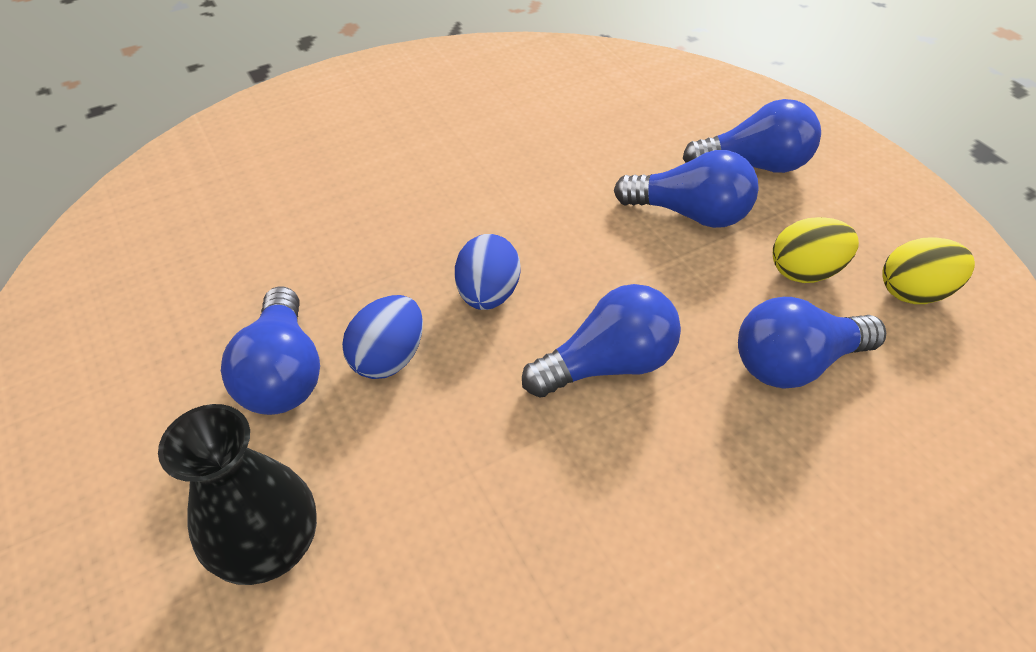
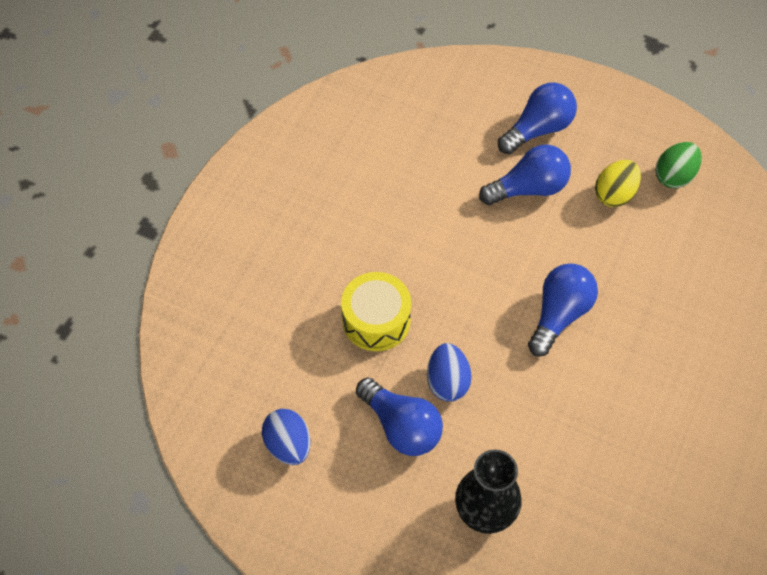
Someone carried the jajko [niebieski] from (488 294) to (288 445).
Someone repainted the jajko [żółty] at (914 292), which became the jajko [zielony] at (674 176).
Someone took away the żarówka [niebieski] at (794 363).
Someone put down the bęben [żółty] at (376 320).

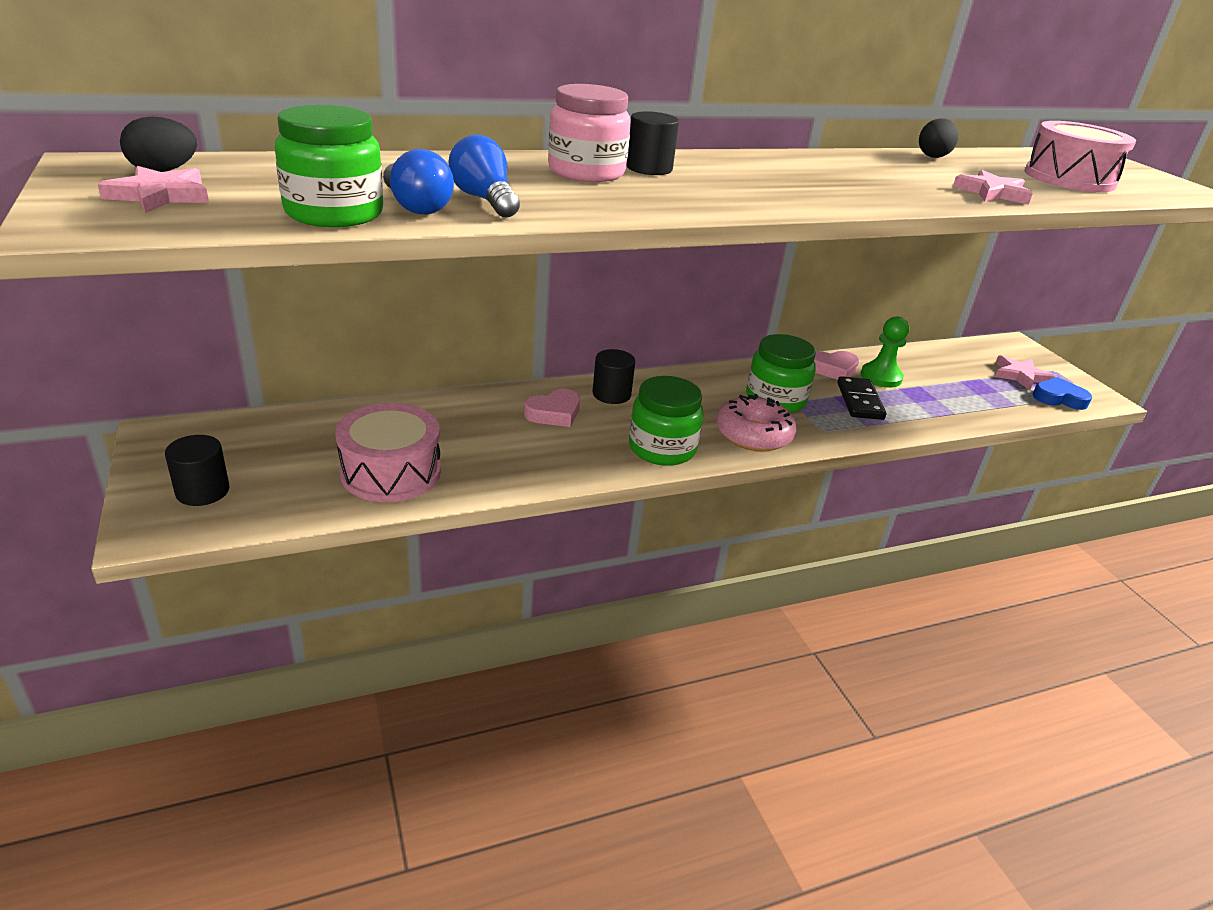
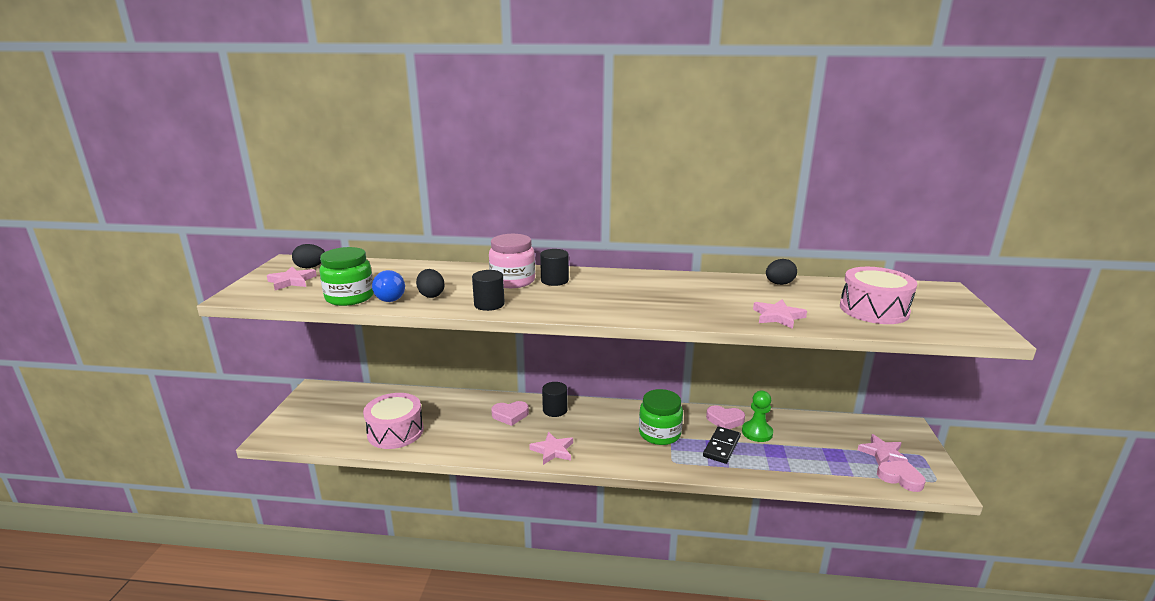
Someone swapped the żarówka [niebieski] at (485 200) for the jajko [czarny] at (431 295).
Someone swapped the słoik [zielony] at (662 448) for the gwiazda [różowy] at (553 450).
Someone repainted the serce [niebieski] at (1058 398), which became the serce [różowy] at (900 478).
Someone took away the donut [różowy] at (753 434).
Someone carried the walec [czarny] from (202 491) to (489 304).

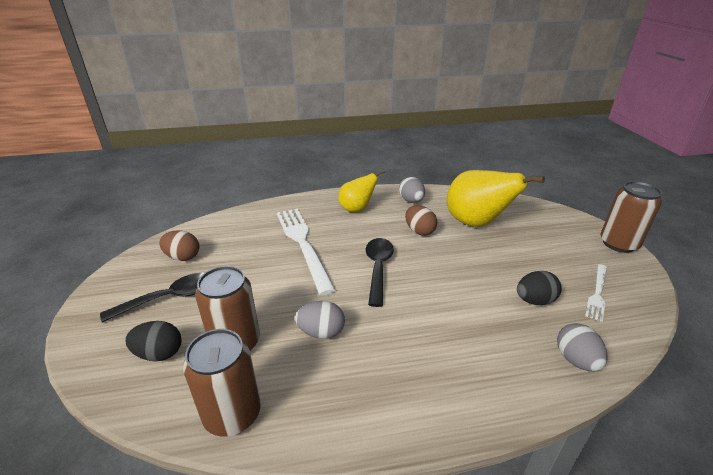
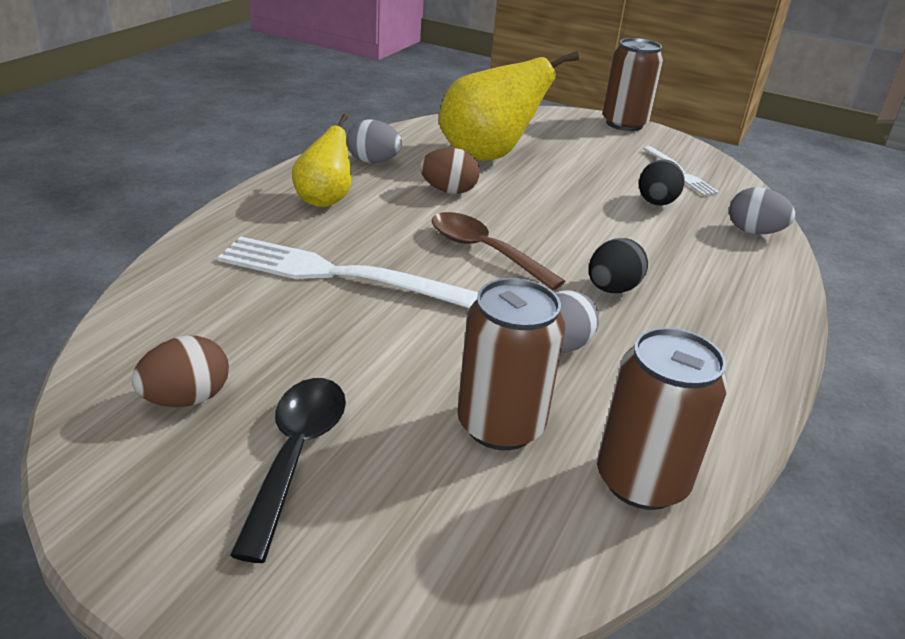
Someone repainted the łyżka [czarny] at (378 268), which became the łyżka [brązowy] at (484 251).
Someone carried the jajko [czarny] from (159 354) to (612 289).

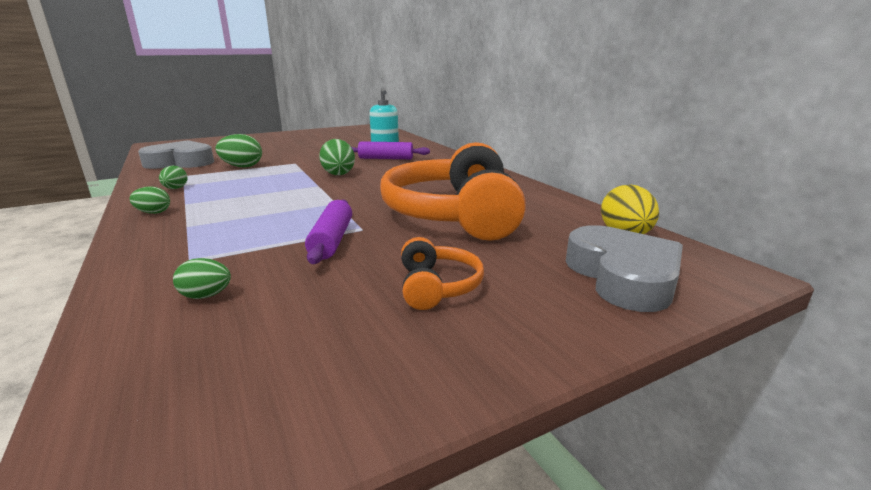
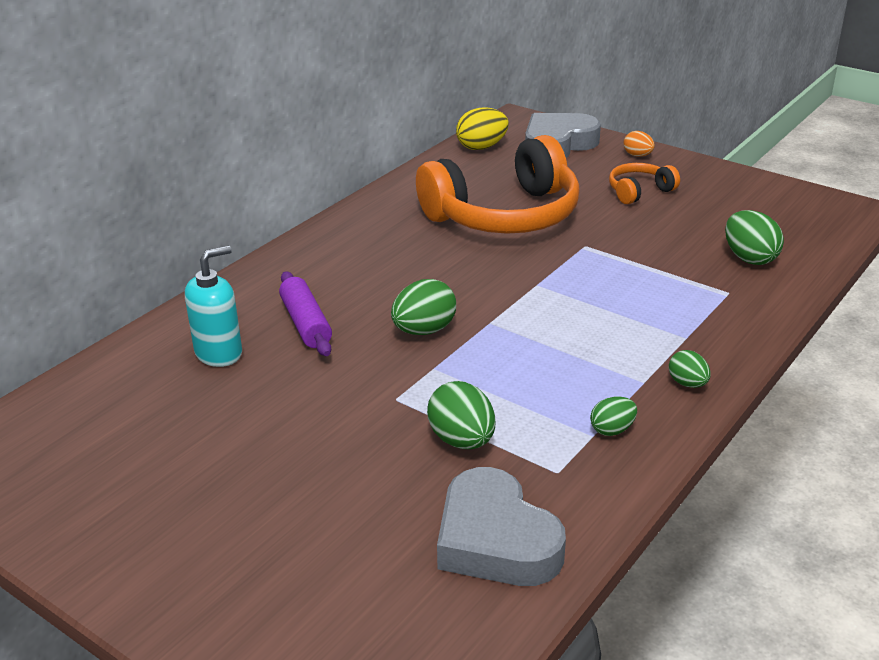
Someone took away the wałek do ciasta [fioletowy] at (332 240).
Someone scaled the jajko [zielony] at (206 296) by 1.66.
Someone put down the jajko [pomarańczowy] at (637 155).

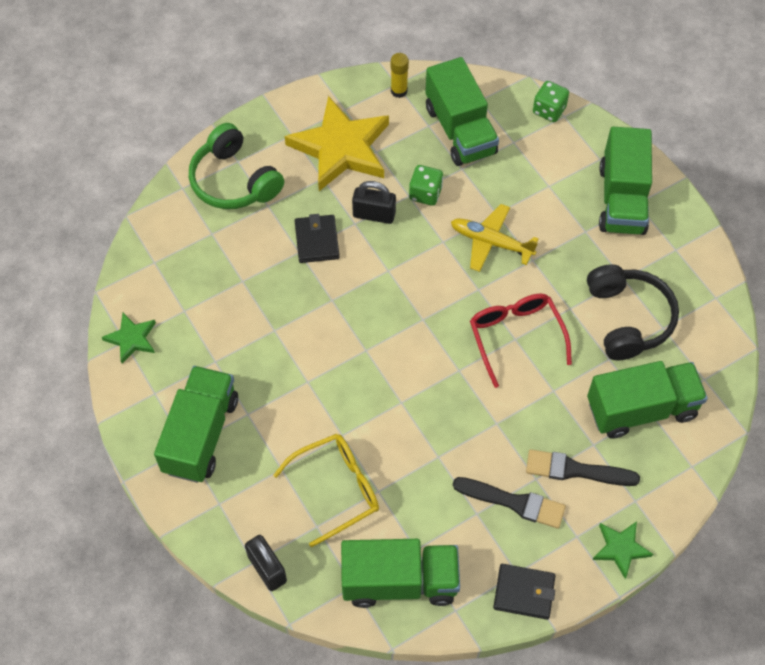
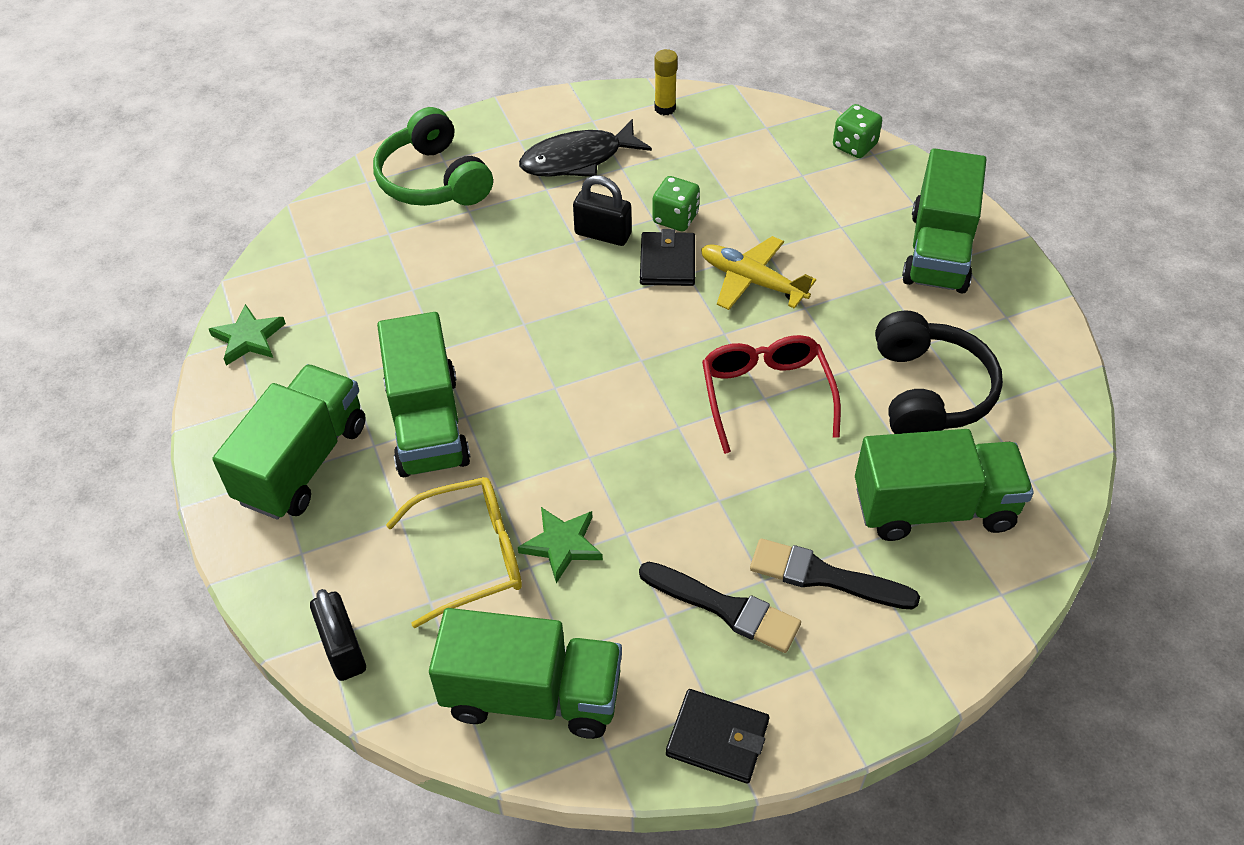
Someone carried the ciężarówka [zielony] from (460 130) to (427 424).
Someone swapped the gwiazda [żółty] at (341 148) for the ryba [czarny] at (578 159).
Someone carried the portfel [czarny] from (316 240) to (667 262).
Someone carried the gwiazda [zielony] from (620 548) to (562 545).

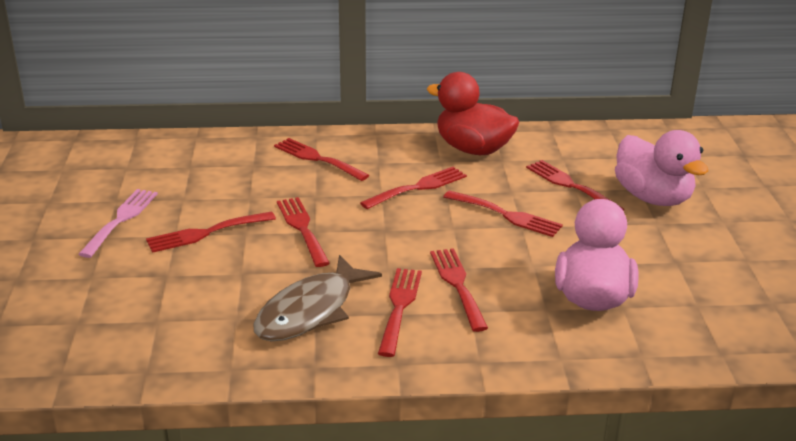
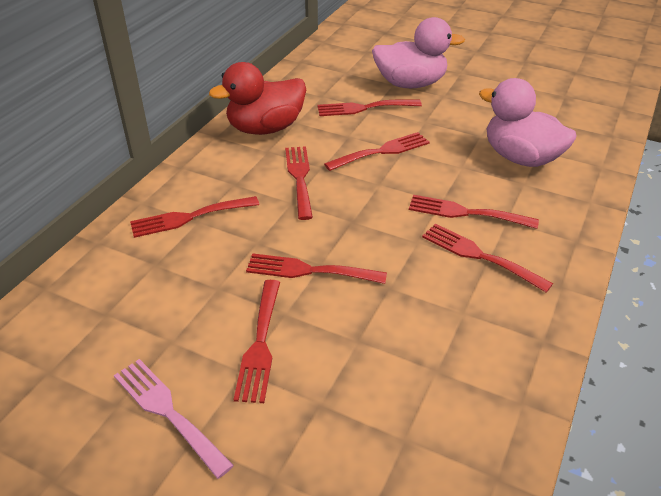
Someone took away the ryba [brązowy] at (310 311).

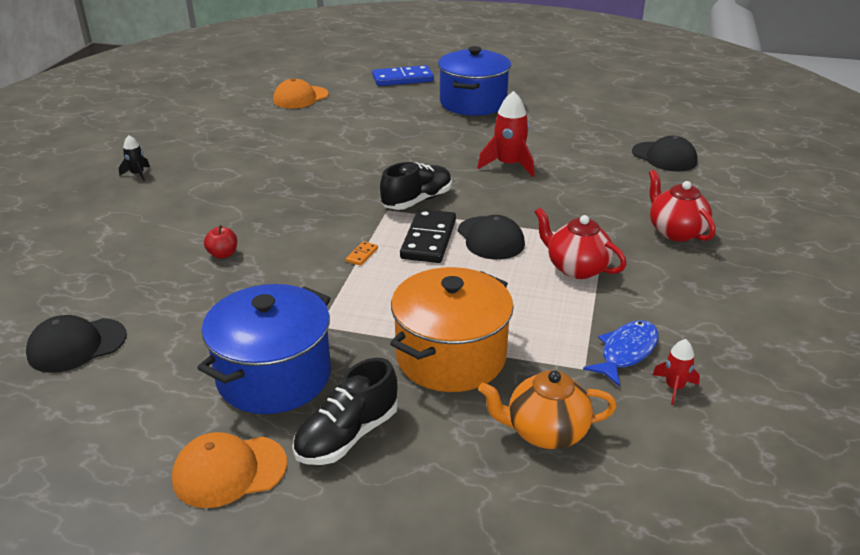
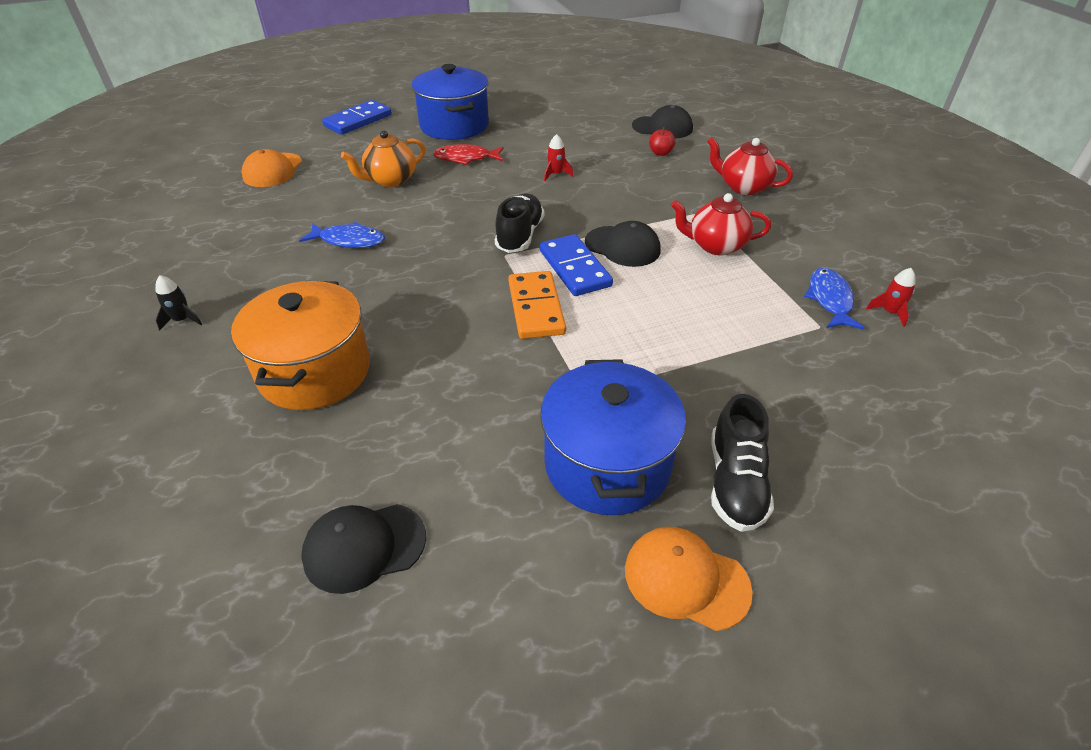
Someone scaled the rakieta [czerwony] at (508 165) by 0.54.
Someone repainted the kostka domina [czarny] at (428 239), which became the kostka domina [niebieski] at (574 268).
Someone carried the jabłko [czerwony] from (223 254) to (660 153).
Someone scaled the kostka domina [pomarańczowy] at (362 255) by 2.40.
Someone carried the garnek [pomarańczowy] from (451 356) to (315 371).
Someone rotated the czapka [czarny] at (77 345) by 45 degrees clockwise.
Someone carried the imbryk [pomarańczowy] from (545 432) to (390 180).
Someone rotated the czapka [pomarańczowy] at (229 471) by 75 degrees clockwise.
Someone put down the ryba [czerwony] at (465 158).
Someone put down the ryba [niebieski] at (349 241).

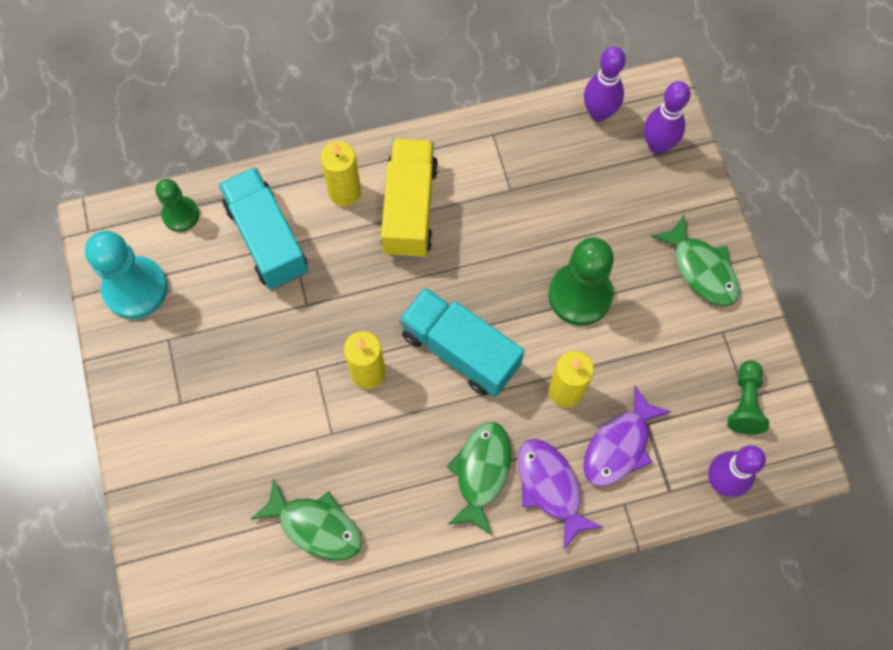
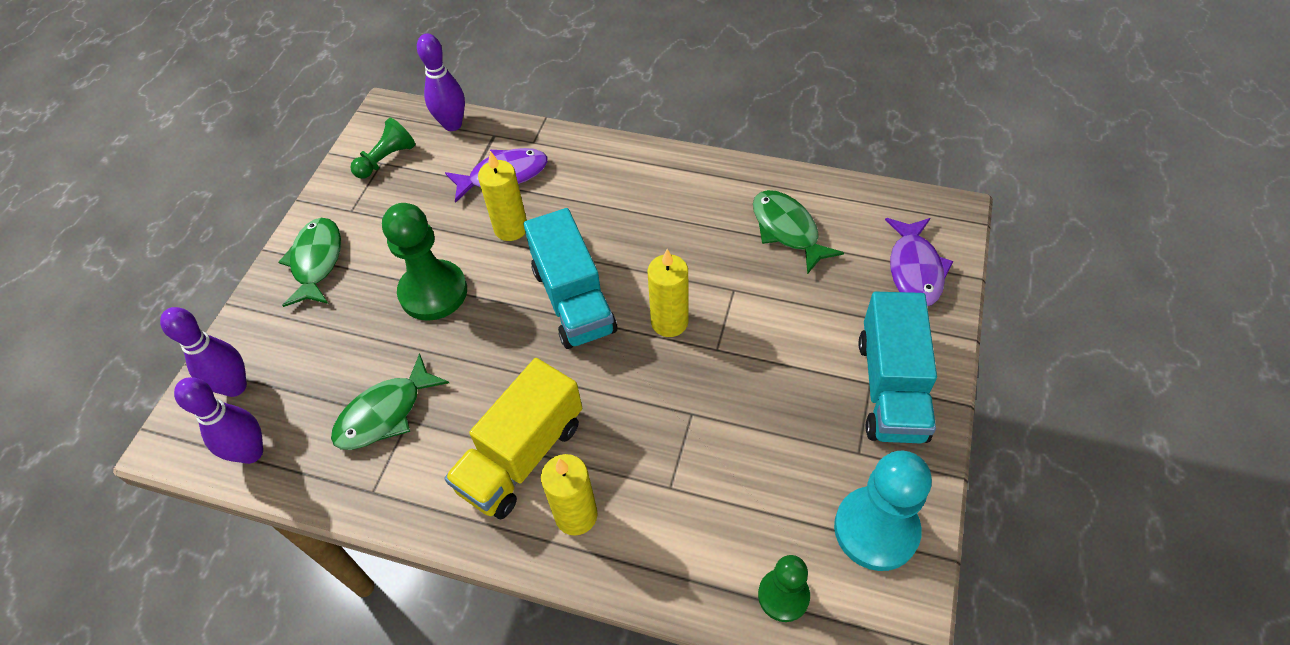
Someone carried the ciężarówka [turkusowy] from (267 239) to (891 388).
Someone carried the ryba [zielony] from (481 472) to (385 413).
Someone carried the ryba [fioletowy] from (550 487) to (915 269).

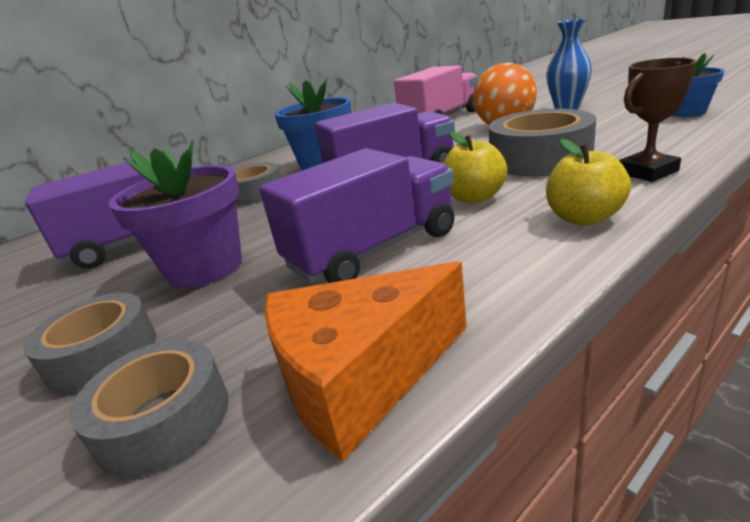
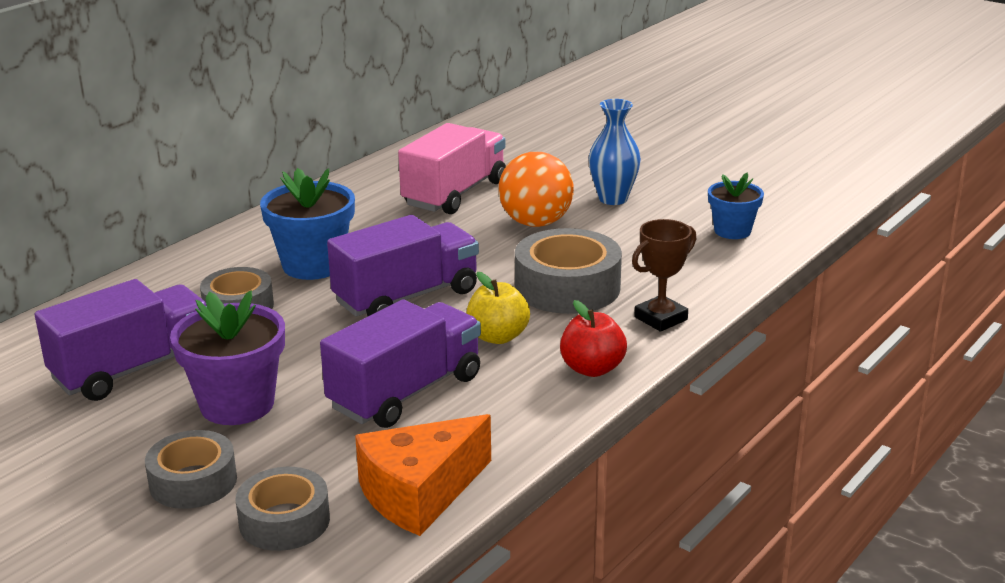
Someone repainted the jabłko [żółty] at (583 218), which became the jabłko [czerwony] at (592 369).

